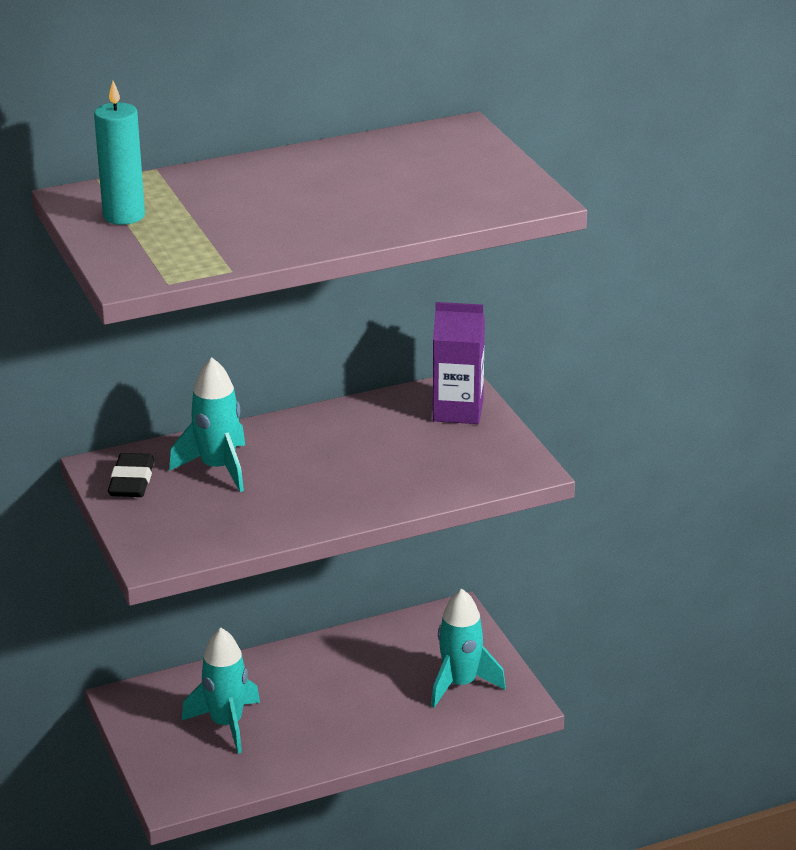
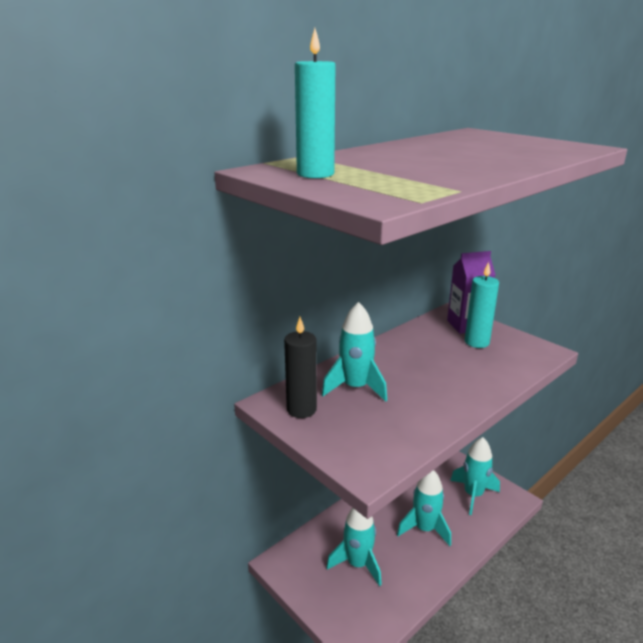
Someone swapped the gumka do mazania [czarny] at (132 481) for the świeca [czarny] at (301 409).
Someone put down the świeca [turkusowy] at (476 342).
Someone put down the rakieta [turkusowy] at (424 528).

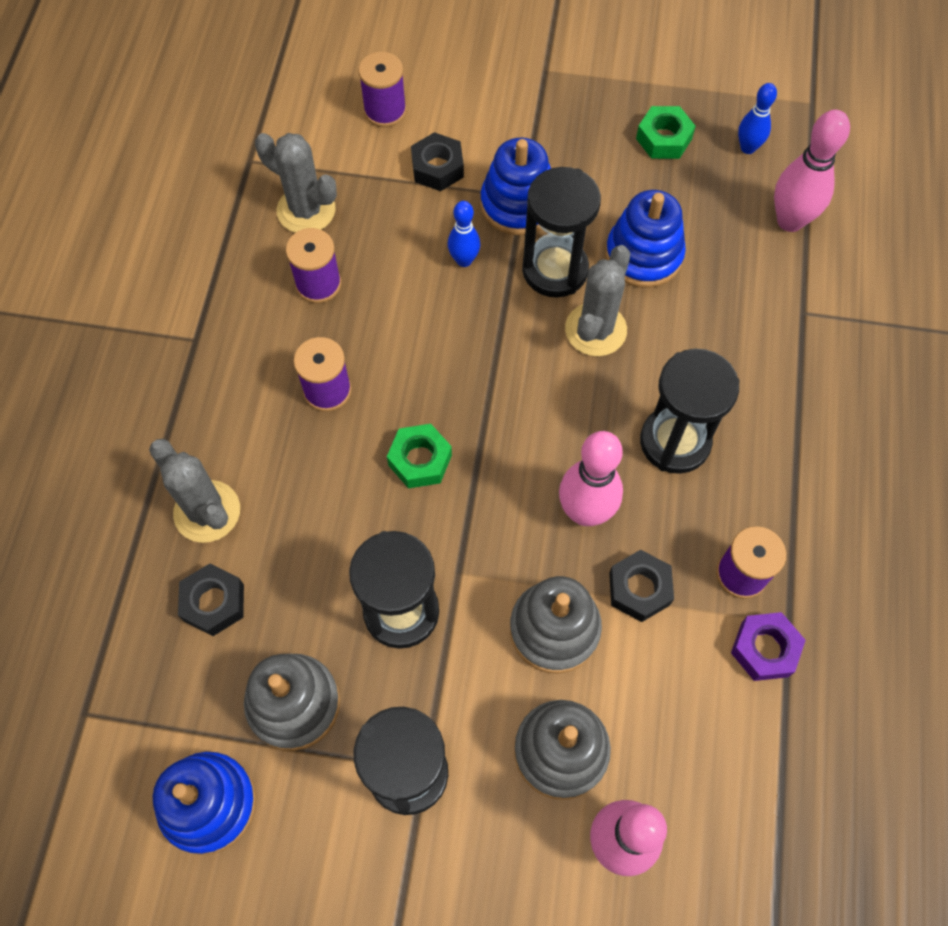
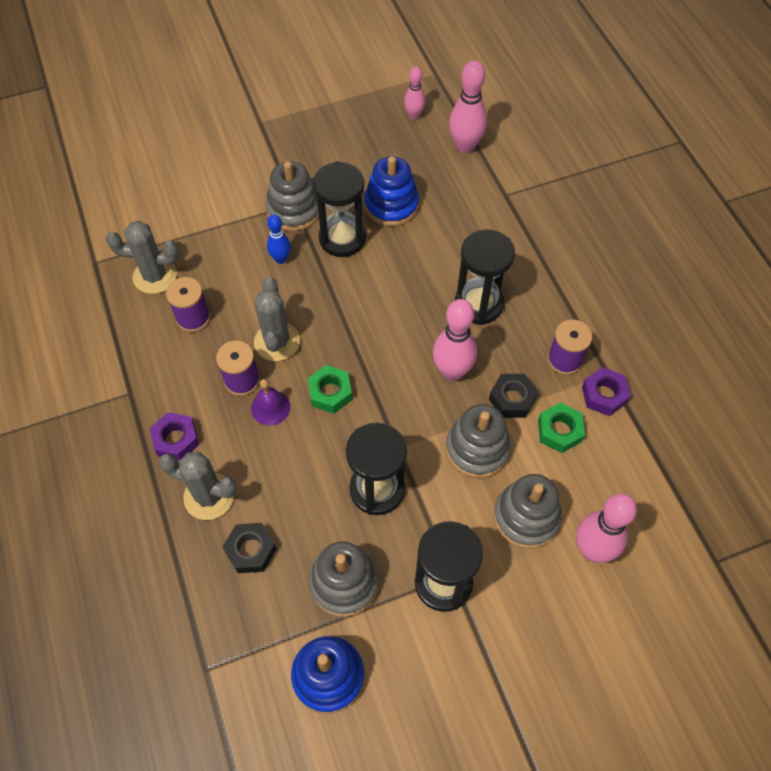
Someone took away the szpulka [fioletowy] at (385 111).
Someone repainted the kręgiel [niebieski] at (748 148), which became the kręgiel [różowy] at (414 115).
Someone carried the nakrętka [zielony] from (664 139) to (559 431).
Someone took away the nakrętka [czarny] at (437 168).
Someone repainted the zabawka nakładanka [niebieski] at (518 204), which became the zabawka nakładanka [szary] at (294 210).
Someone carried the kaktus [szary] from (595 330) to (277 342).
Someone put down the dzwonek [fioletowy] at (270 407).
Someone put down the nakrętka [fioletowy] at (176 440).

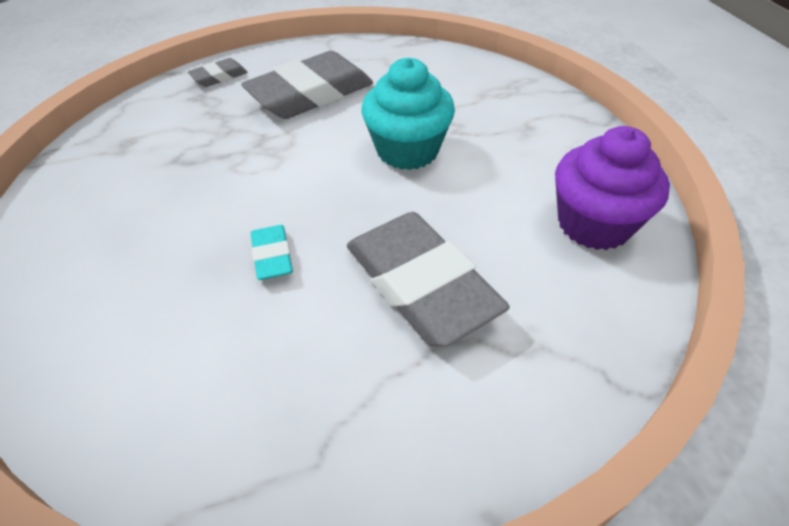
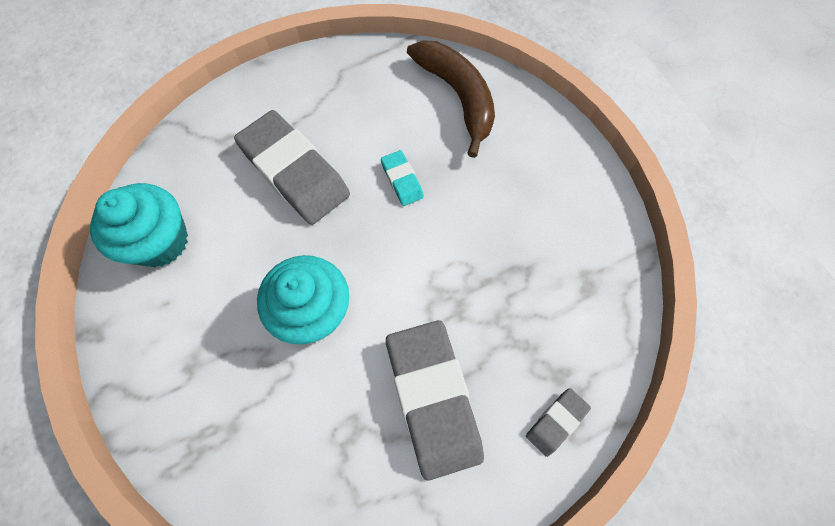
Someone rotated the gumka do mazania [szary] at (311 94) by 60 degrees counterclockwise.
Someone repainted the muffinka [fioletowy] at (594 224), which became the muffinka [turkusowy] at (160 241).
Someone put down the banan [brązowy] at (458 97).

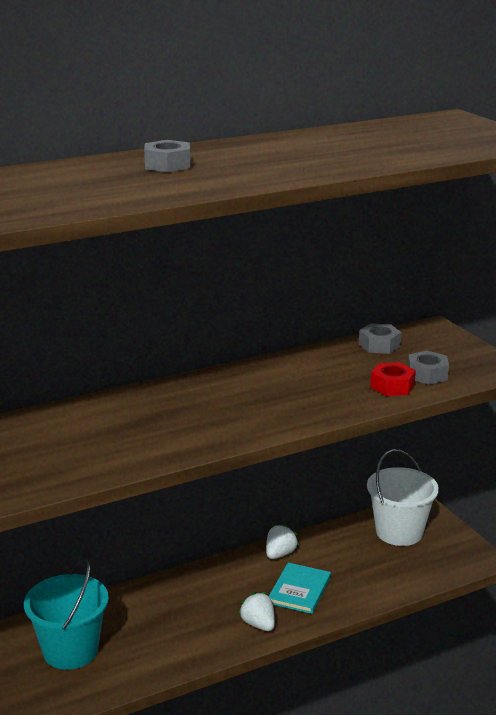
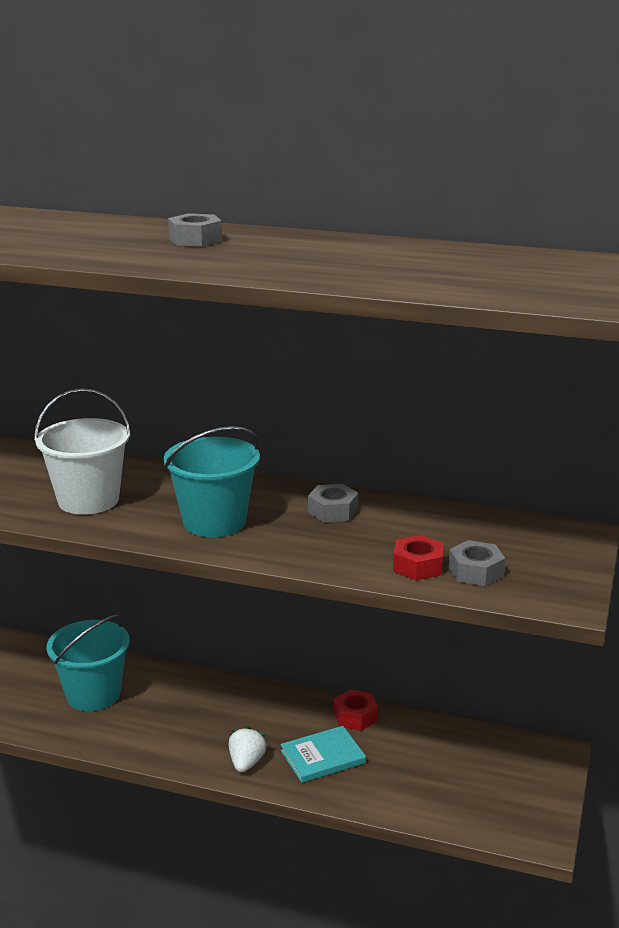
Someone carried the nakrętka [szary] from (379 345) to (333 511).
Someone carried the wiadro [biały] from (399 532) to (88 500).
Someone swapped the truskawka [biały] at (280 554) for the nakrętka [czerwony] at (355 716).
Someone put down the wiadro [turkusowy] at (214 522).

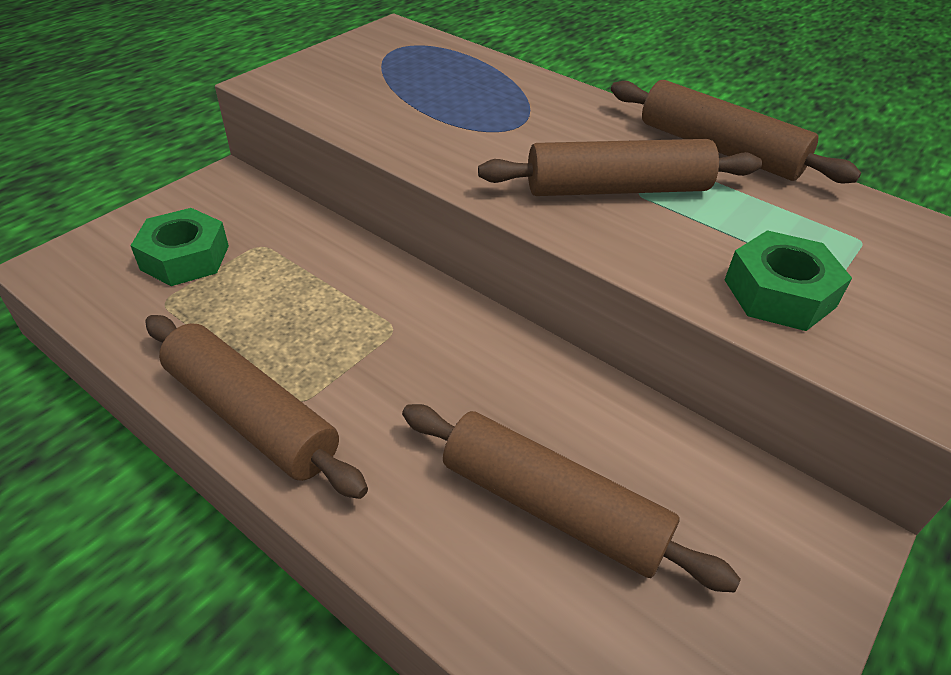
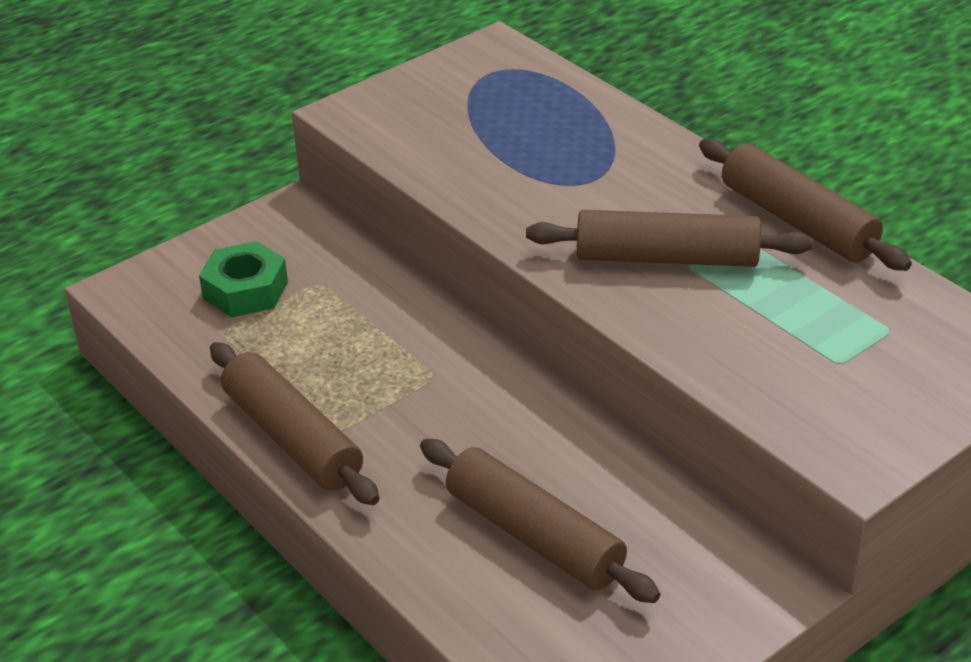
Someone took away the nakrętka [zielony] at (779 293).

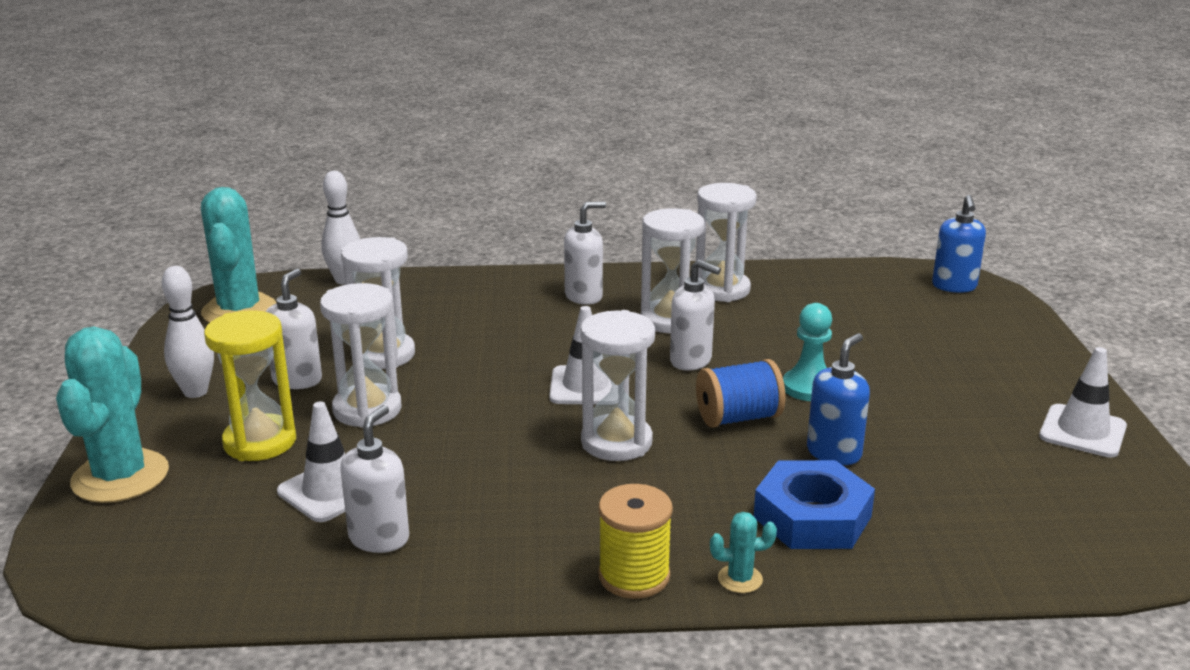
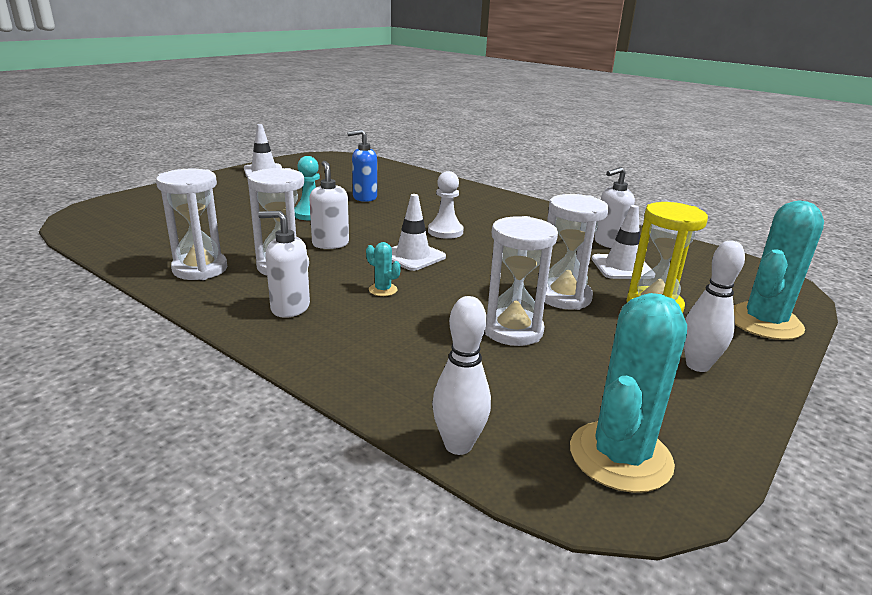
Someone took away the dozownik mydła [niebieski] at (954 286).
Someone took away the dozownik mydła [biały] at (297 380).
Someone swapped the klepsydra [biały] at (616 442) for the pionek [biały] at (445 231).
Someone took away the szpulka [niebieski] at (738 418).
Someone took away the nakrętka [niebieski] at (812 517).
Someone took away the szpulka [żółty] at (634 576).
Someone carried the kaktus [turkusowy] from (740 579) to (383 290).

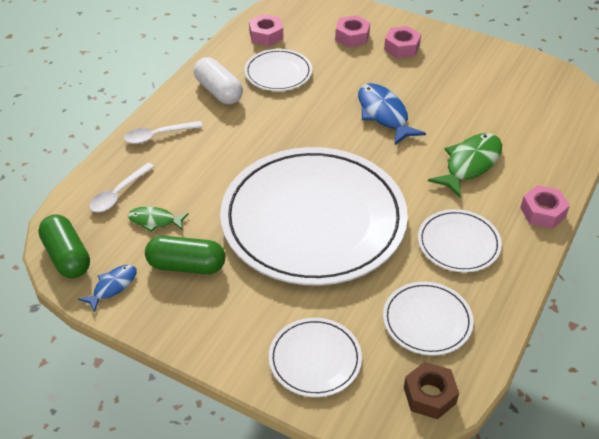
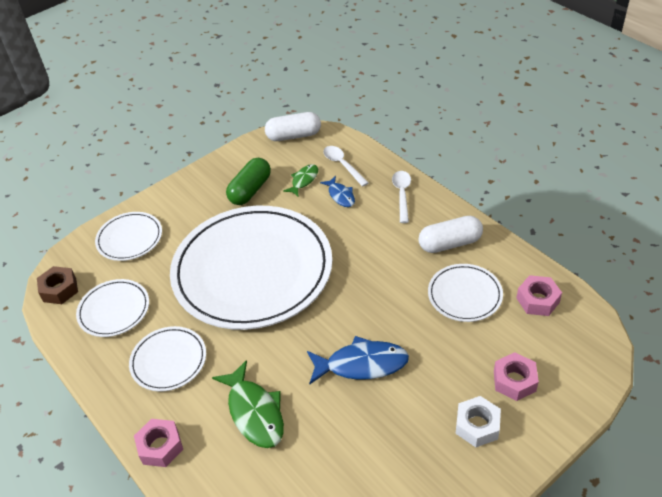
Someone repainted the nakrętka [różowy] at (402 47), which became the nakrętka [biały] at (477 425).
Someone repainted the kapsułka [zielony] at (67 256), which became the kapsułka [biały] at (294 136).
Someone carried the ryba [niebieski] from (112 286) to (340 195).

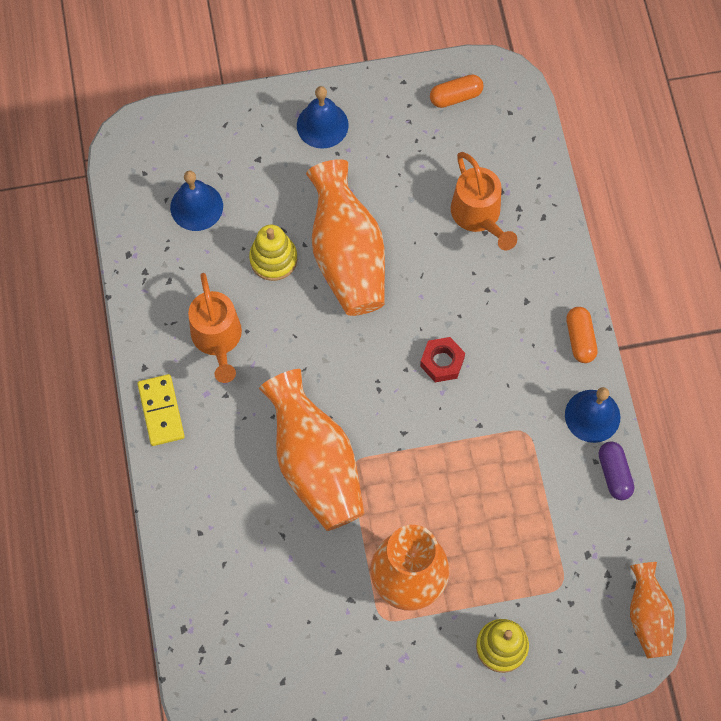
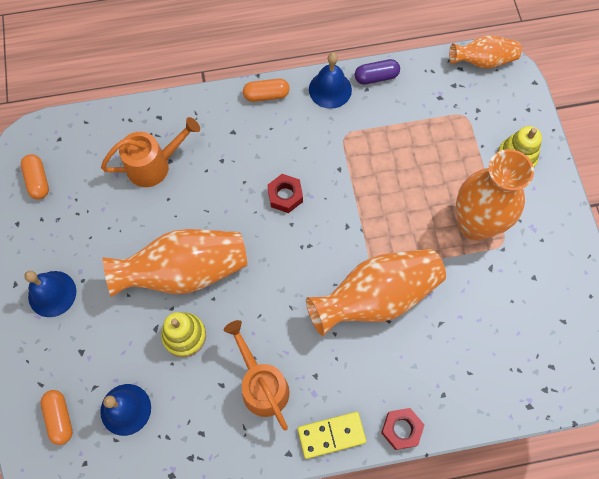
Someone rotated the konewka [pomarańczowy] at (217 339) by 105 degrees counterclockwise.
Someone put down the kapsułka [pomarańczowy] at (60 418).
Someone put down the nakrętka [czerwony] at (401 429).

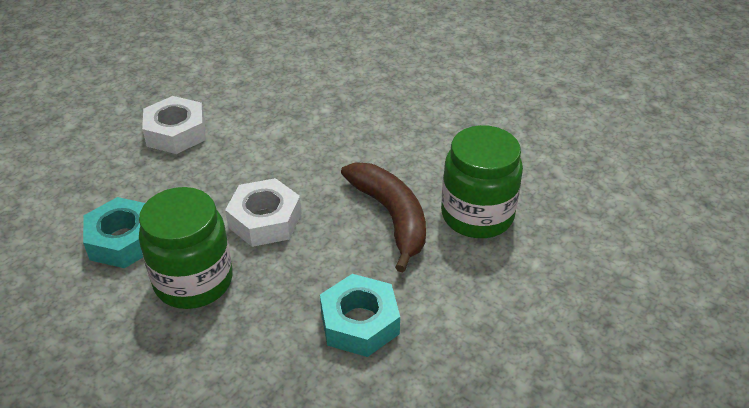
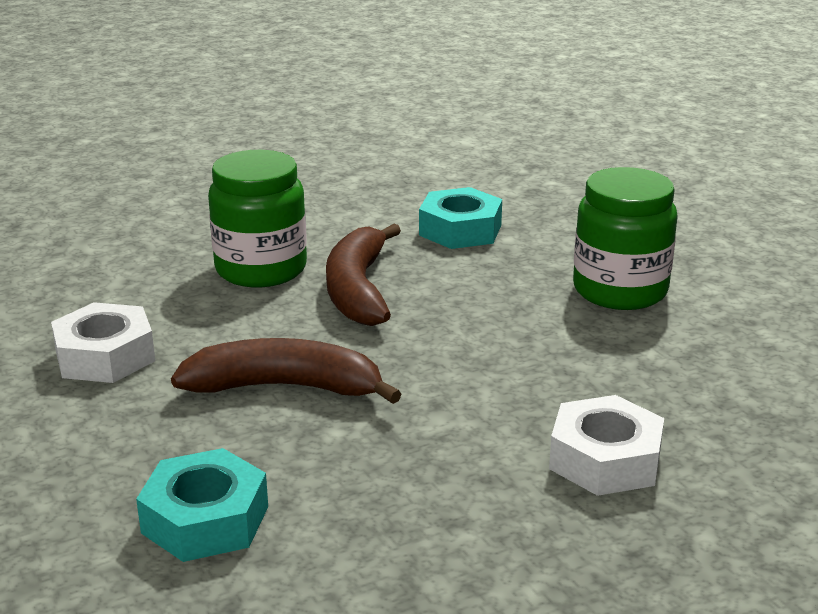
Someone carried the nakrętka [biały] from (265 220) to (105 356).
Someone carried the nakrętka [turkusowy] from (123 240) to (205 519).
Someone put down the banan [brązowy] at (285 387).

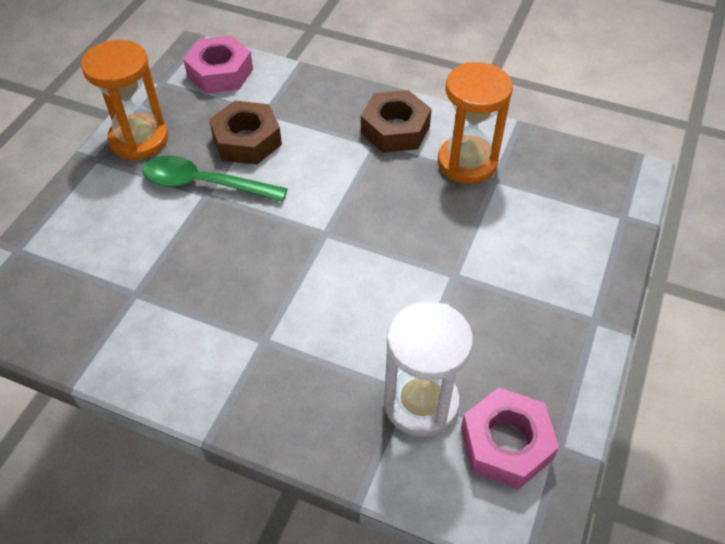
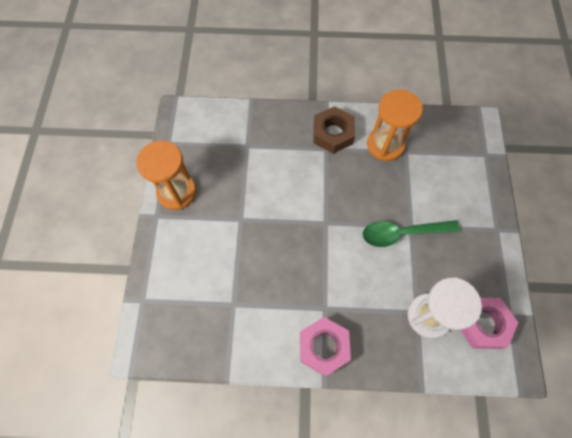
Someone carried the nakrętka [różowy] from (220 73) to (323 347).
Someone took away the nakrętka [brązowy] at (247 140).
Someone carried the łyżka [zielony] from (204 184) to (402 233).

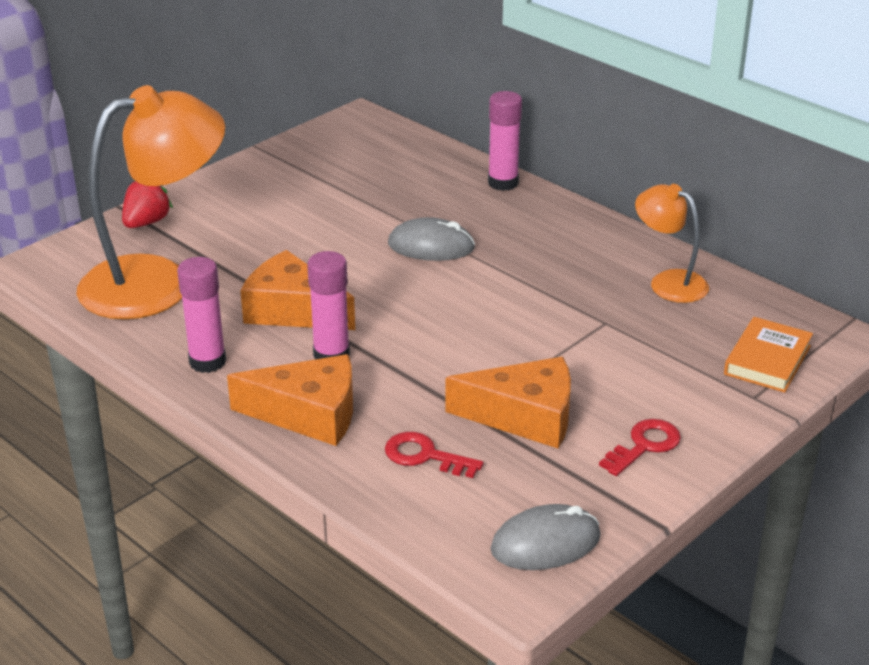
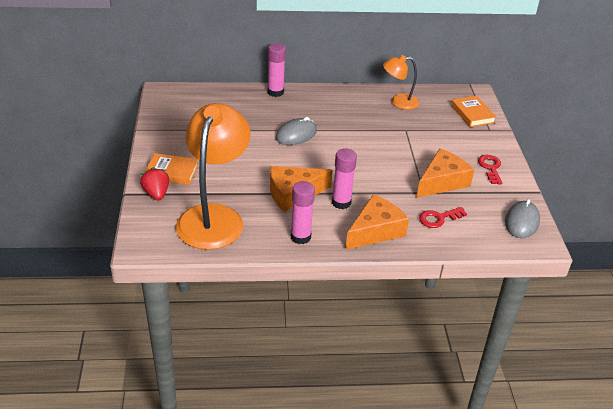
Someone put down the książka [pomarańczowy] at (172 172).

